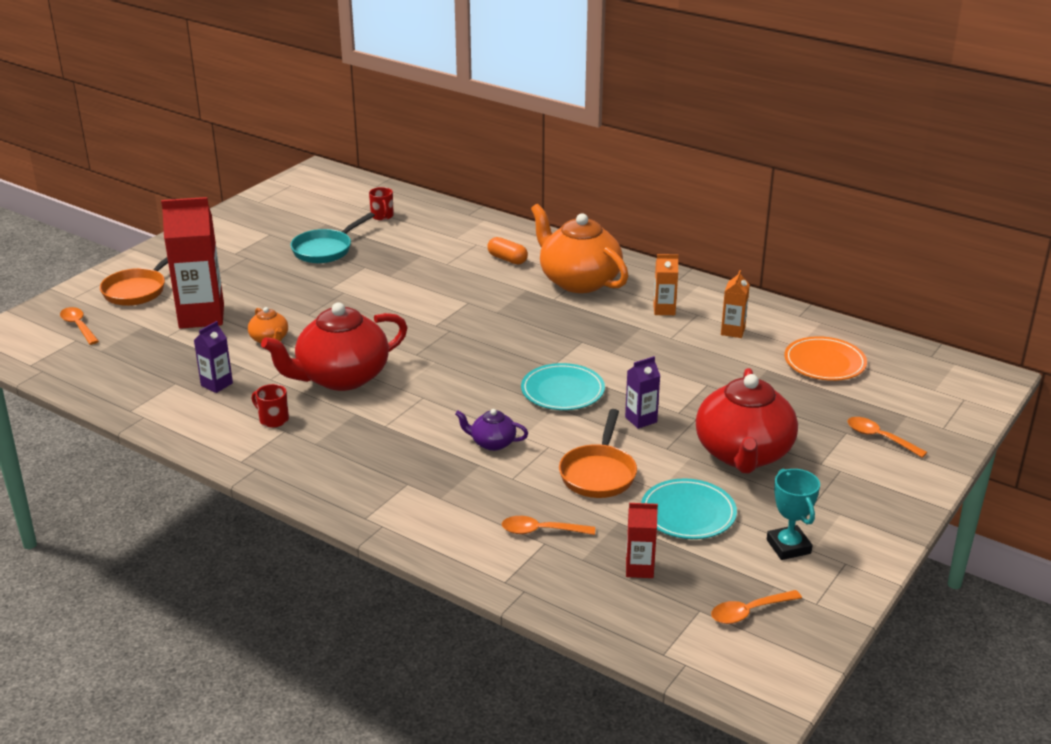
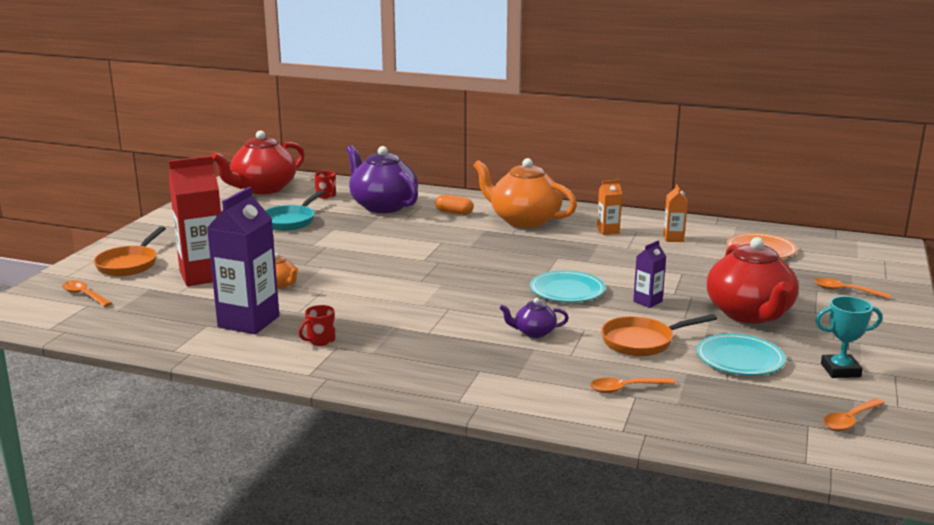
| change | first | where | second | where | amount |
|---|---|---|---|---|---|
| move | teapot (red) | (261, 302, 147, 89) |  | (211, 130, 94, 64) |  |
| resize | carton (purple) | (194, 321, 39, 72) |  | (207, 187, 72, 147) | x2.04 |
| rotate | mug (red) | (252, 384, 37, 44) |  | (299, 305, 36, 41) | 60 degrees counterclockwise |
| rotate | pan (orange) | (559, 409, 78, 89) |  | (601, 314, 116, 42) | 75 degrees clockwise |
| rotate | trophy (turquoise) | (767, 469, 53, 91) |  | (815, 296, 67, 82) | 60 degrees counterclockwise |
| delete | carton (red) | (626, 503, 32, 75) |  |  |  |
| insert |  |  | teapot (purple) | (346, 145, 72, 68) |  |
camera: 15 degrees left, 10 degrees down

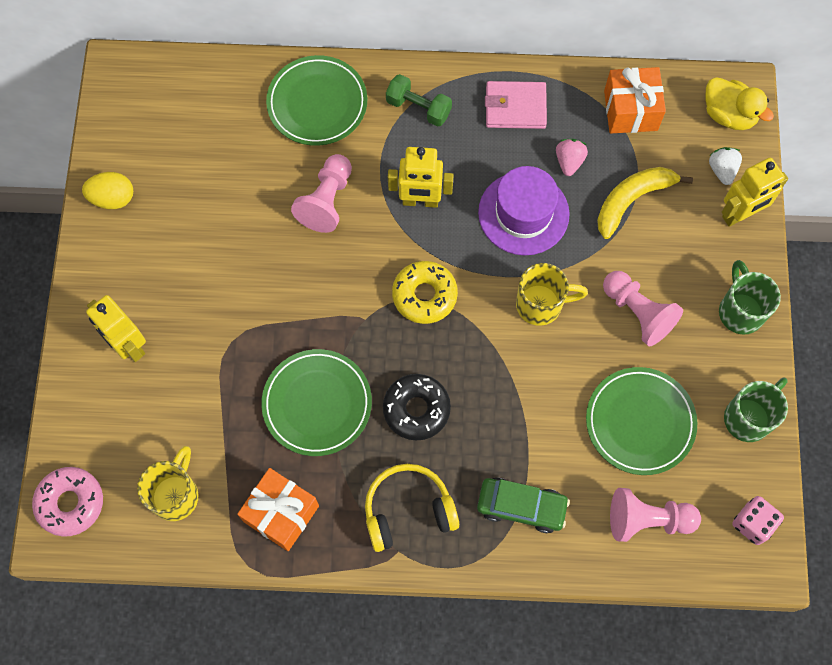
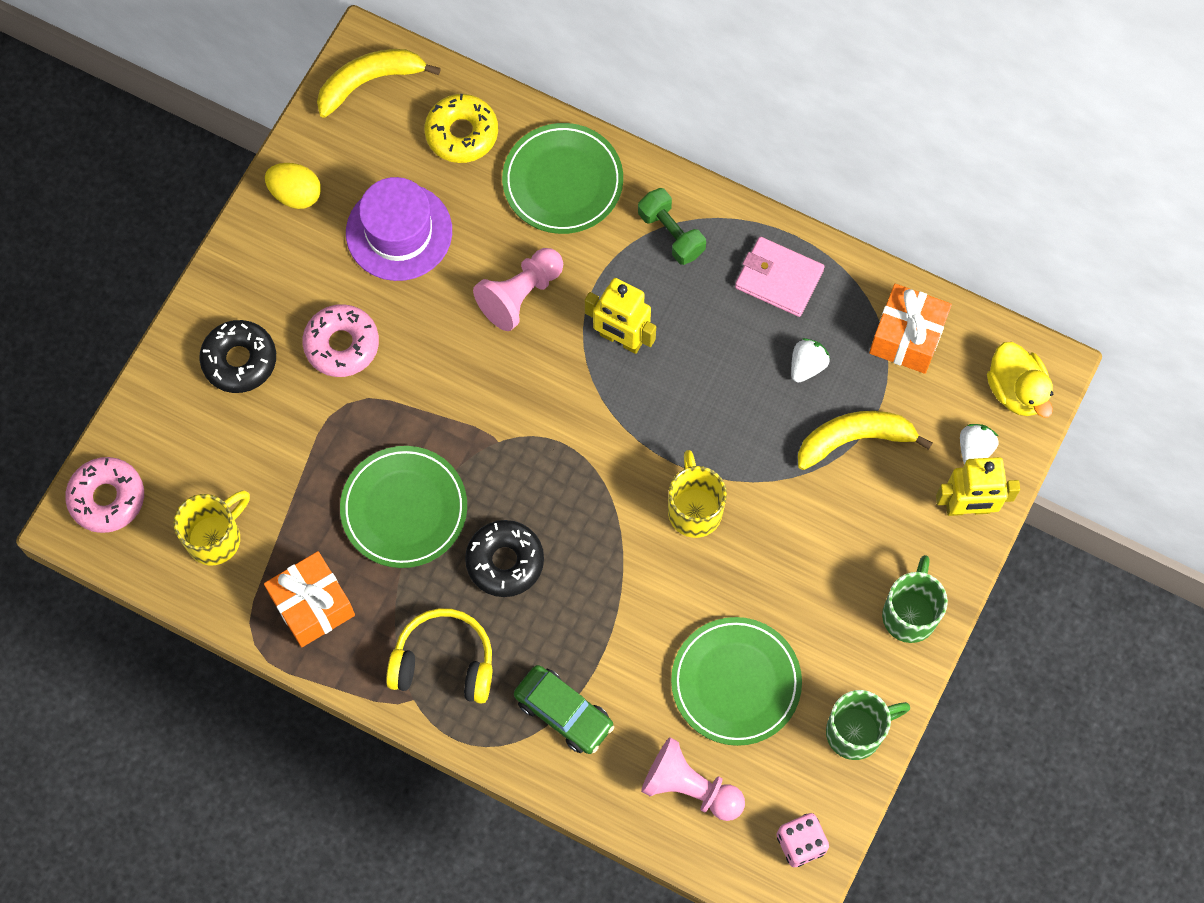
| change | first | where | second | where | amount |
|---|---|---|---|---|---|
| recolor | strawberry (pink) | (556, 139, 32, 37) | strawberry (white) | (791, 338, 39, 45) |  |
| move | hat (purple) | (478, 166, 92, 89) |  | (346, 177, 106, 104) |  |
| move | donut (yellow) | (392, 261, 66, 63) |  | (424, 94, 74, 69) |  |
| rotate | mug (yellow) | (516, 263, 72, 63) |  | (668, 450, 59, 88) | 120 degrees counterclockwise |
| delete | pawn (pink) | (603, 271, 80, 75) |  |  |  |
| replace | robot (yellow) | (86, 295, 60, 67) | donut (black) | (199, 320, 77, 73) |  |
| insert |  |  | banana (yellow) | (317, 49, 124, 69) |  |
| insert |  |  | donut (pink) | (302, 304, 77, 73) |  |
camera: 25 degrees right, 0 degrees up

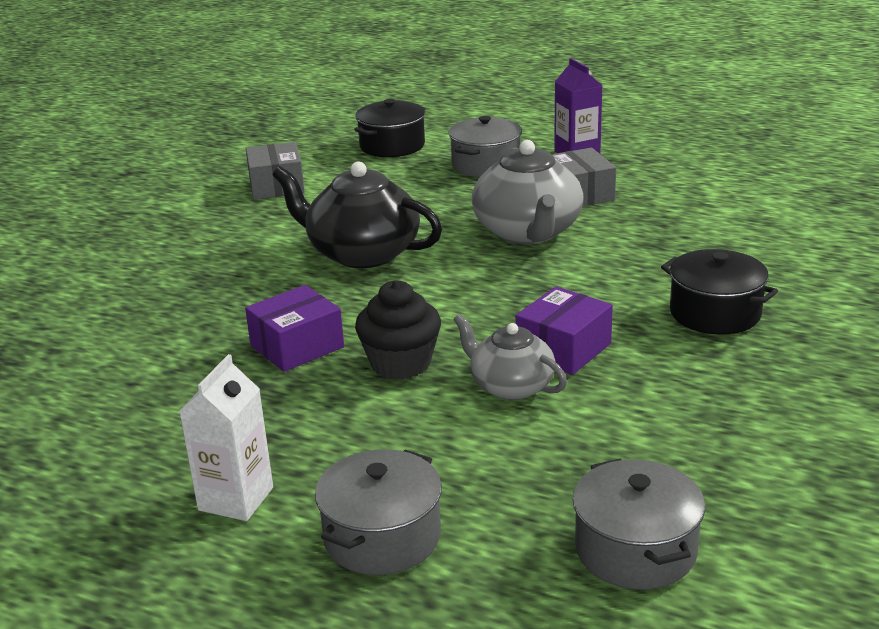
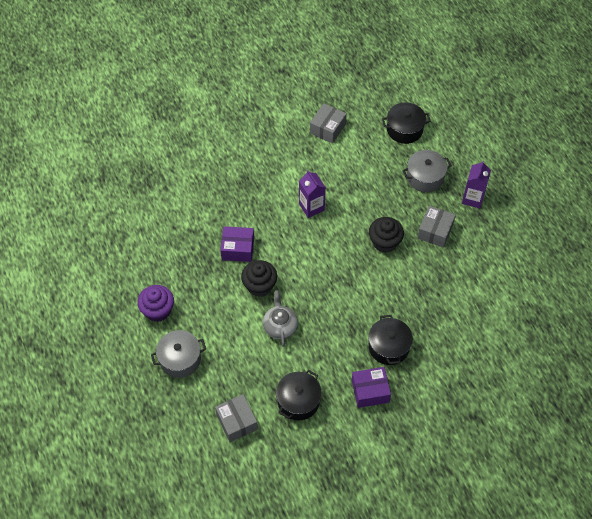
| change | first | where | second | where | amount |
|---|---|---|---|---|---|
| replace | teapot (grey) | (472, 140, 112, 104) | cupcake (black) | (369, 217, 35, 36) |  |
| replace | teapot (black) | (272, 161, 170, 107) | carton (purple) | (299, 170, 27, 48) |  |
| move | box (purple) | (515, 286, 98, 89) |  | (352, 367, 39, 41) |  |
| replace | carton (white) | (179, 354, 94, 167) | cupcake (purple) | (137, 285, 37, 37) |  |
| replace | pot (grey) | (573, 459, 132, 131) | box (grey) | (215, 394, 43, 48) |  |
| insert |  |  | pot (black) | (276, 370, 46, 50) |  |
camera: 40 degrees right, 30 degrees up

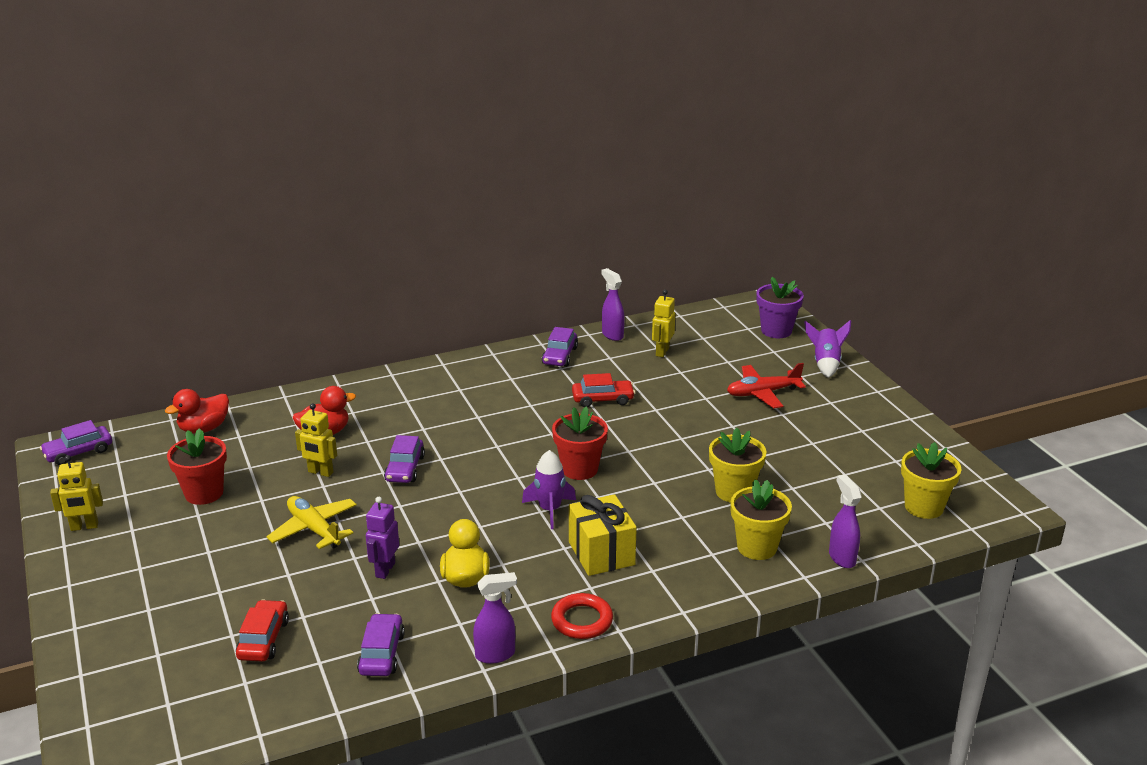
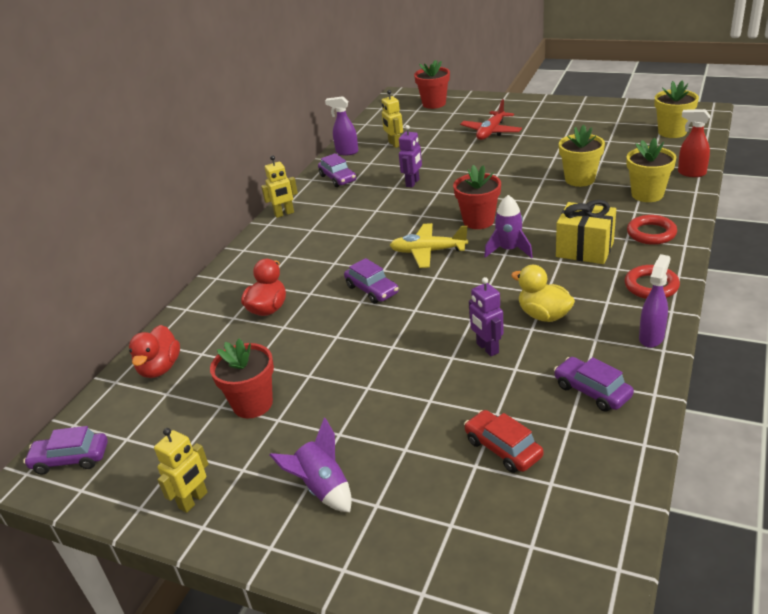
| change | first | where | second | where | amount |
|---|---|---|---|---|---|
| recolor | flower pot (purple) | (757, 277, 47, 61) | flower pot (red) | (414, 60, 36, 49) |  |
| move | rocket (purple) | (804, 320, 47, 58) |  | (270, 418, 82, 94) |  |
| replace | car (red) | (572, 373, 63, 34) | robot (purple) | (399, 125, 23, 63) |  |
| move | robot (yellow) | (295, 403, 42, 74) |  | (261, 155, 37, 63) |  |
| rotate | car (purple) | (40, 420, 72, 45) |  | (23, 426, 85, 48) | 75 degrees clockwise |
| recolor | spray bottle (purple) | (829, 474, 33, 94) | spray bottle (red) | (678, 109, 33, 68) |  |
| move | plane (yellow) | (266, 496, 91, 53) |  | (390, 223, 78, 45) |  |
| insert |  |  | ring (red) | (627, 215, 50, 30) |  |
camera: 40 degrees left, 5 degrees up

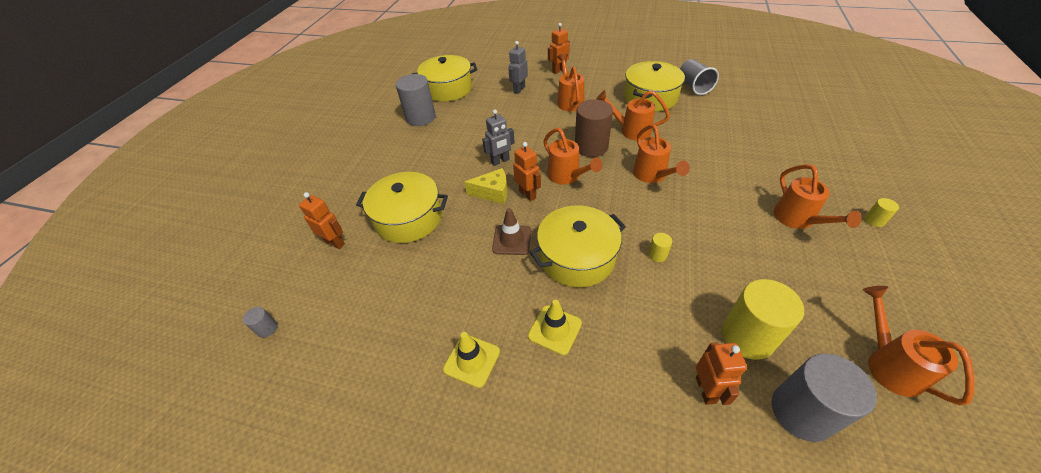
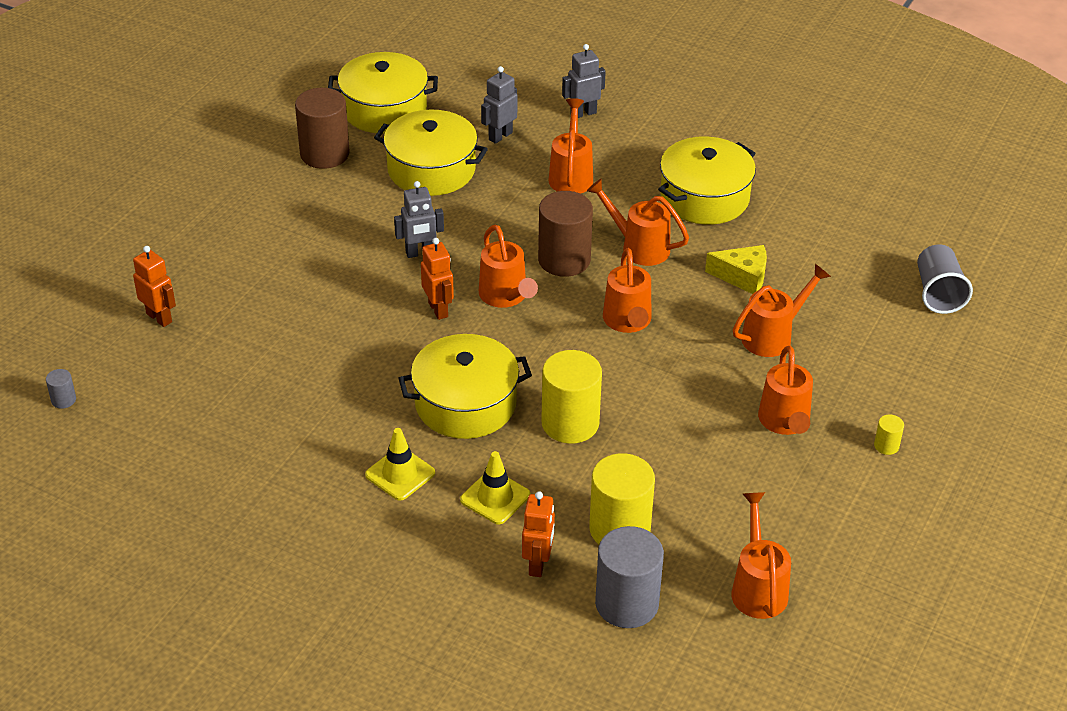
| change | first | where | second | where | amount |
|---|---|---|---|---|---|
| recolor | robot (orange) | (548, 23, 22, 51) | robot (grey) | (562, 44, 44, 74) |  |
| move | cup (grey) | (680, 59, 39, 36) |  | (917, 244, 56, 70) |  |
| recolor | cylinder (grey) | (396, 74, 40, 52) | cylinder (brown) | (295, 88, 54, 81) |  |
| move | cheese (yellow) | (464, 168, 43, 36) |  | (705, 245, 62, 49) |  |
| move | pot (yellow) | (356, 172, 92, 71) |  | (374, 109, 114, 87) |  |
| delete | traffic cone (brown) | (492, 208, 39, 47) |  |  |  |
| resize | cylinder (yellow) | (648, 233, 24, 29) |  | (541, 350, 61, 94) | x2.32 |
| move | traffic cone (yellow) | (443, 332, 57, 56) |  | (460, 451, 70, 74) |  |
| insert |  |  | watering can (orange) | (733, 264, 98, 93) |  |
camera: 10 degrees right, 5 degrees down

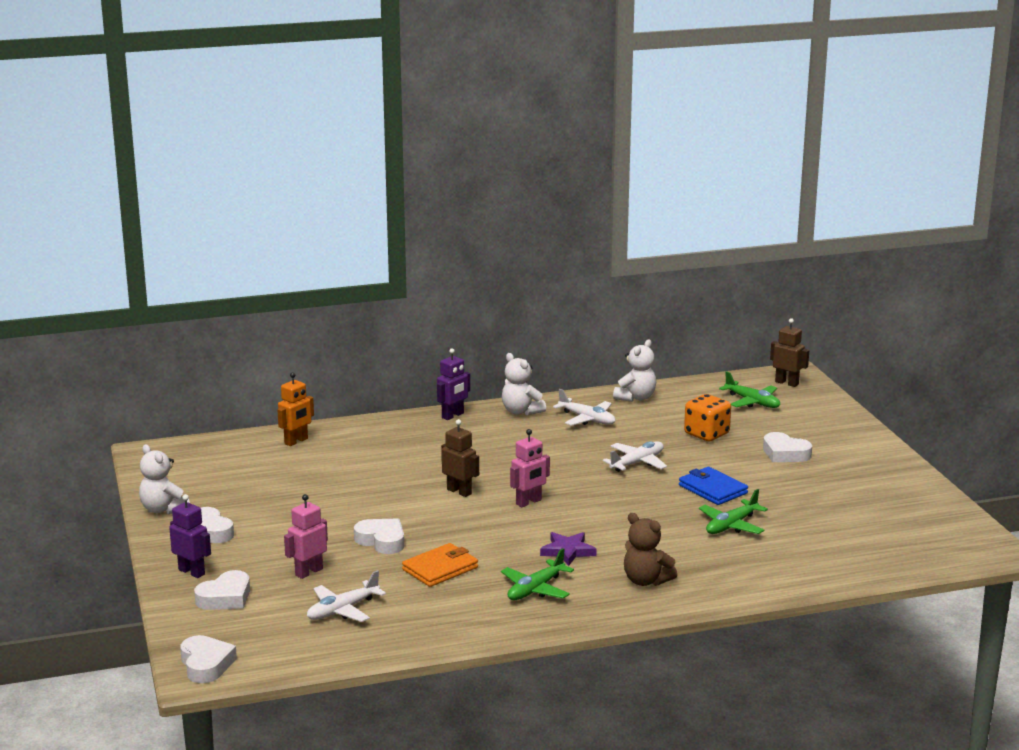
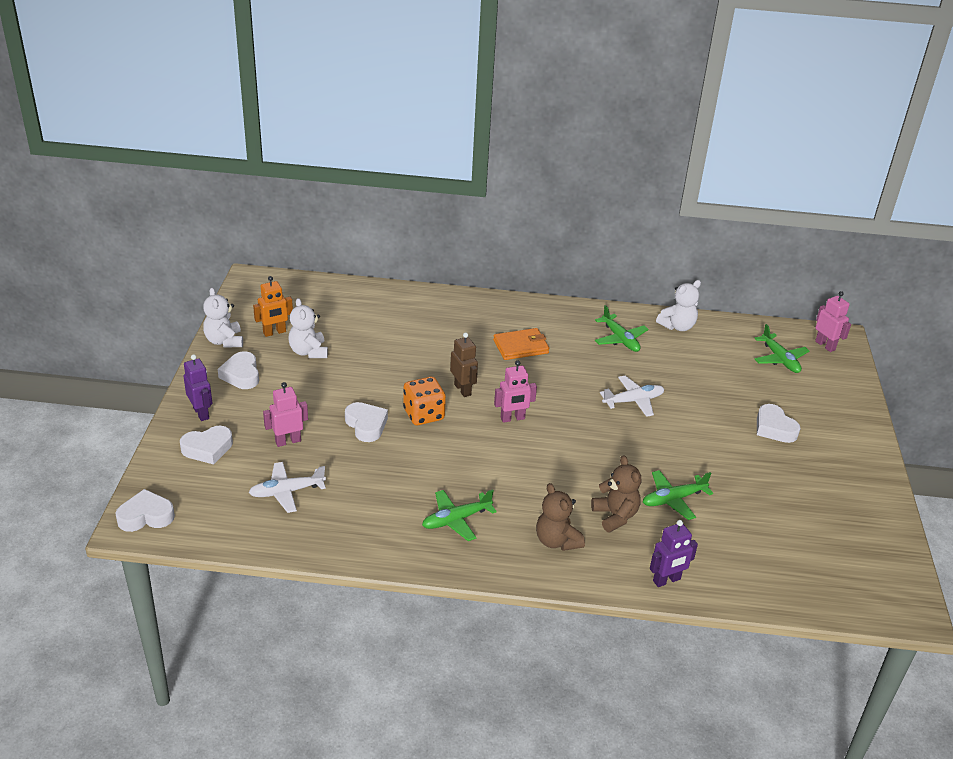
| change | first | where | second | where | amount |
|---|---|---|---|---|---|
| recolor | robot (brown) | (770, 318, 39, 69) | robot (pink) | (815, 291, 36, 61) |  |
| move | robot (purple) | (437, 348, 33, 72) |  | (650, 520, 48, 67) |  |
| move | teddy bear (white) | (502, 353, 44, 62) |  | (288, 298, 40, 60) |  |
| move | robot (orange) | (277, 372, 37, 74) |  | (253, 276, 40, 61) |  |
| recolor | plane (white) | (553, 389, 62, 37) | plane (green) | (595, 305, 54, 47) |  |
| move | dice (orange) | (684, 394, 47, 47) |  | (403, 377, 43, 48) |  |
| delete | wallet (blue) | (679, 467, 69, 38) |  |  |  |
| delete | star (purple) | (540, 532, 57, 34) |  |  |  |
| move | wallet (orange) | (402, 543, 76, 44) |  | (493, 328, 56, 32) |  |
| rotate | heart (white) | (180, 635, 57, 48) |  | (115, 489, 60, 43) | 105 degrees counterclockwise |
| insert |  |  | teddy bear (brown) | (591, 455, 50, 77) |  |
camera: 20 degrees right, 15 degrees up

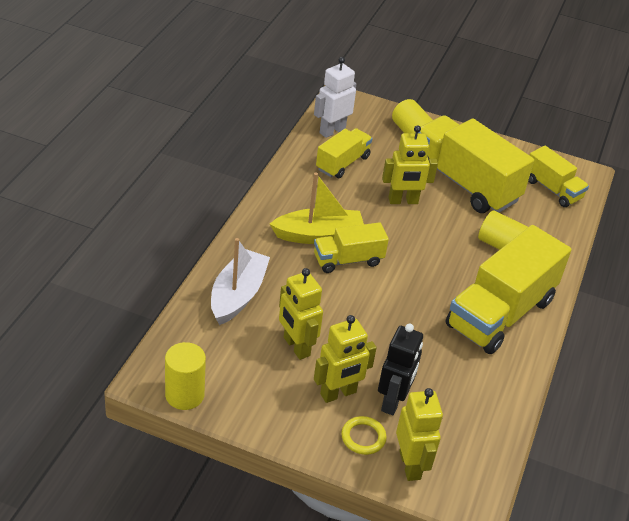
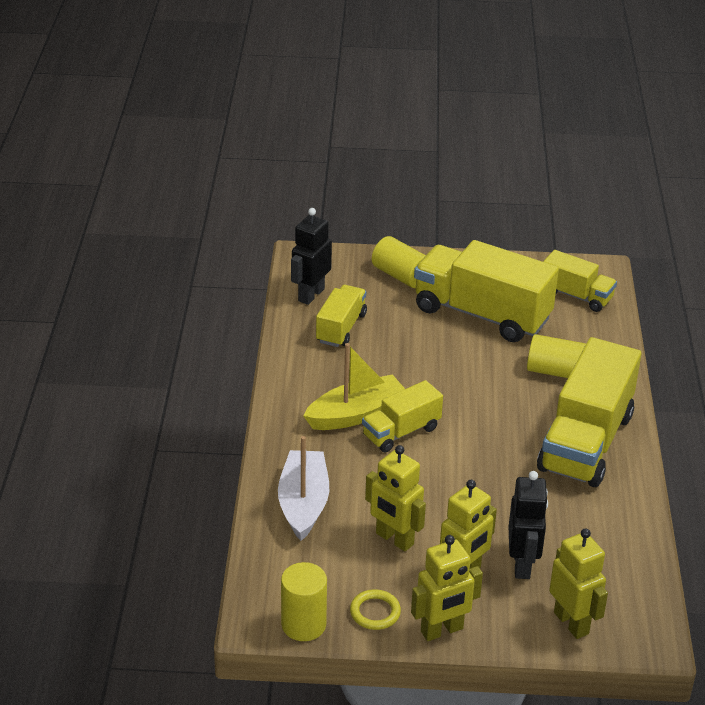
| change | first | where | second | where | amount |
|---|---|---|---|---|---|
| recolor | robot (white) | (314, 57, 42, 81) | robot (black) | (291, 208, 41, 97) |  |
| move | robot (yellow) | (382, 125, 56, 79) |  | (411, 535, 72, 106) |  |
| move | ring (yellow) | (341, 416, 46, 39) |  | (350, 589, 51, 41) |  |
camera: 15 degrees left, 5 degrees down

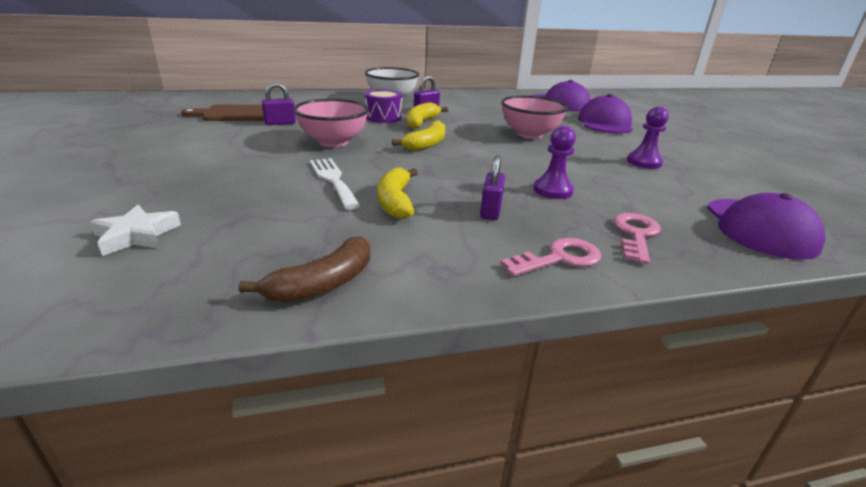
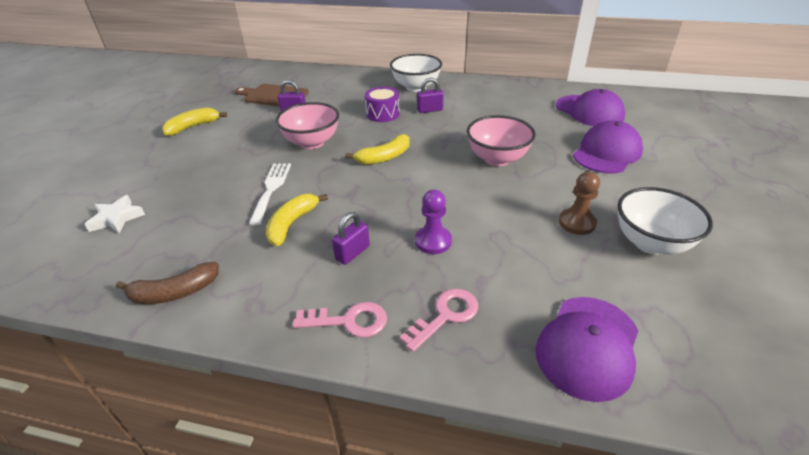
| change | first | where | second | where | amount |
|---|---|---|---|---|---|
| move | banana (yellow) | (406, 102, 42, 27) |  | (162, 107, 65, 29) |  |
| recolor | pawn (purple) | (627, 107, 42, 62) | pawn (brown) | (559, 172, 41, 63) |  |
| insert |  |  | bowl (white) | (618, 187, 95, 68) |  |
camera: 30 degrees right, 10 degrees up

